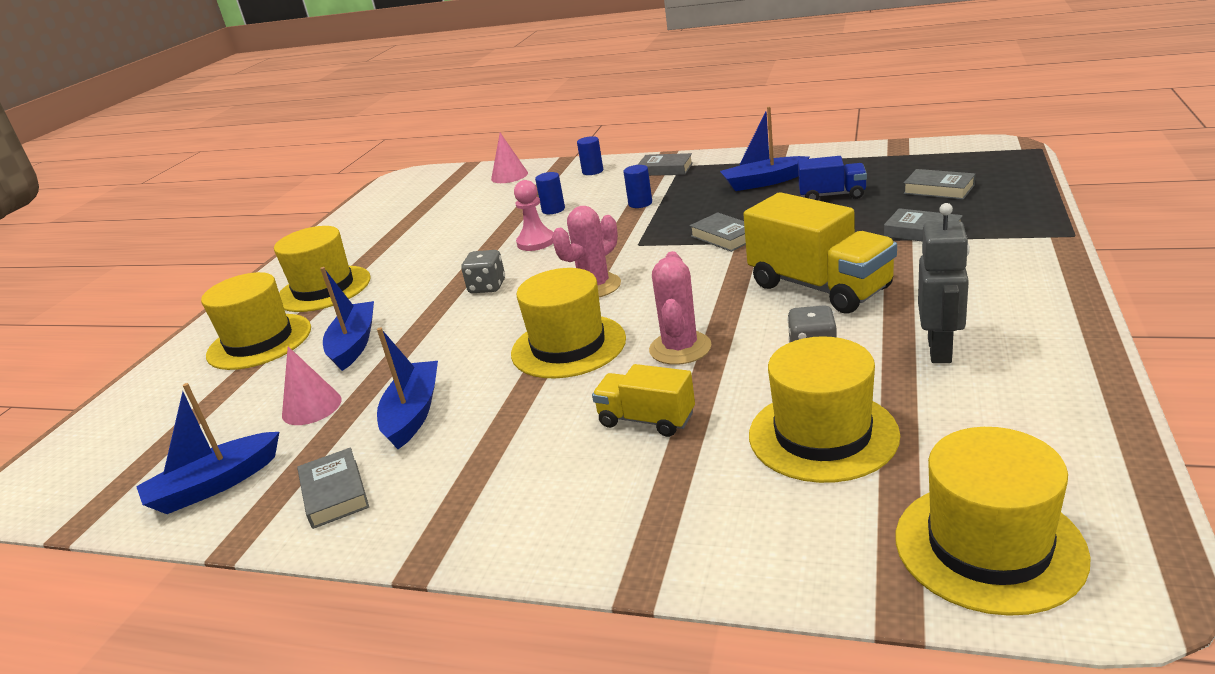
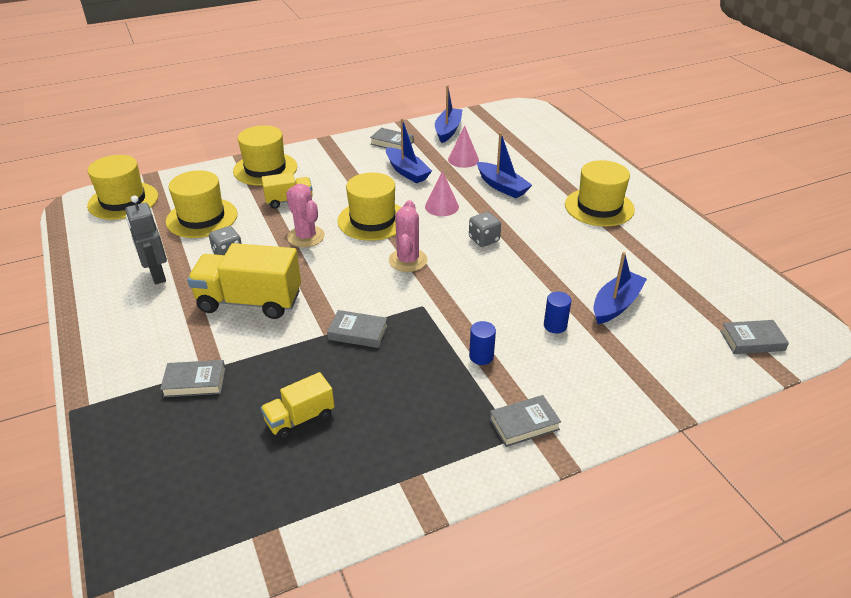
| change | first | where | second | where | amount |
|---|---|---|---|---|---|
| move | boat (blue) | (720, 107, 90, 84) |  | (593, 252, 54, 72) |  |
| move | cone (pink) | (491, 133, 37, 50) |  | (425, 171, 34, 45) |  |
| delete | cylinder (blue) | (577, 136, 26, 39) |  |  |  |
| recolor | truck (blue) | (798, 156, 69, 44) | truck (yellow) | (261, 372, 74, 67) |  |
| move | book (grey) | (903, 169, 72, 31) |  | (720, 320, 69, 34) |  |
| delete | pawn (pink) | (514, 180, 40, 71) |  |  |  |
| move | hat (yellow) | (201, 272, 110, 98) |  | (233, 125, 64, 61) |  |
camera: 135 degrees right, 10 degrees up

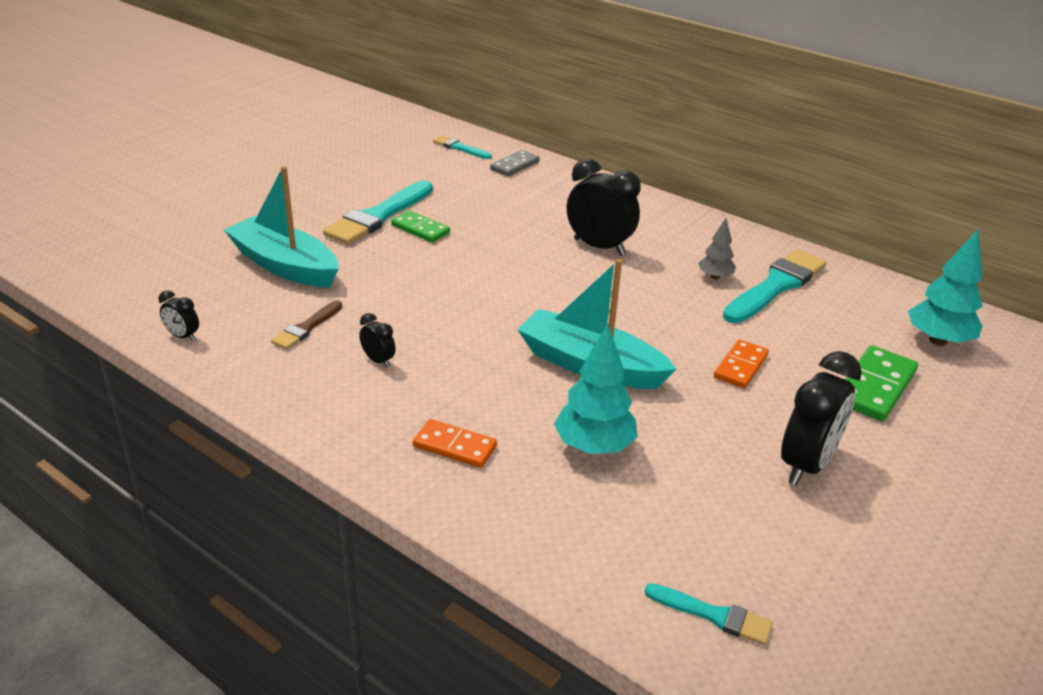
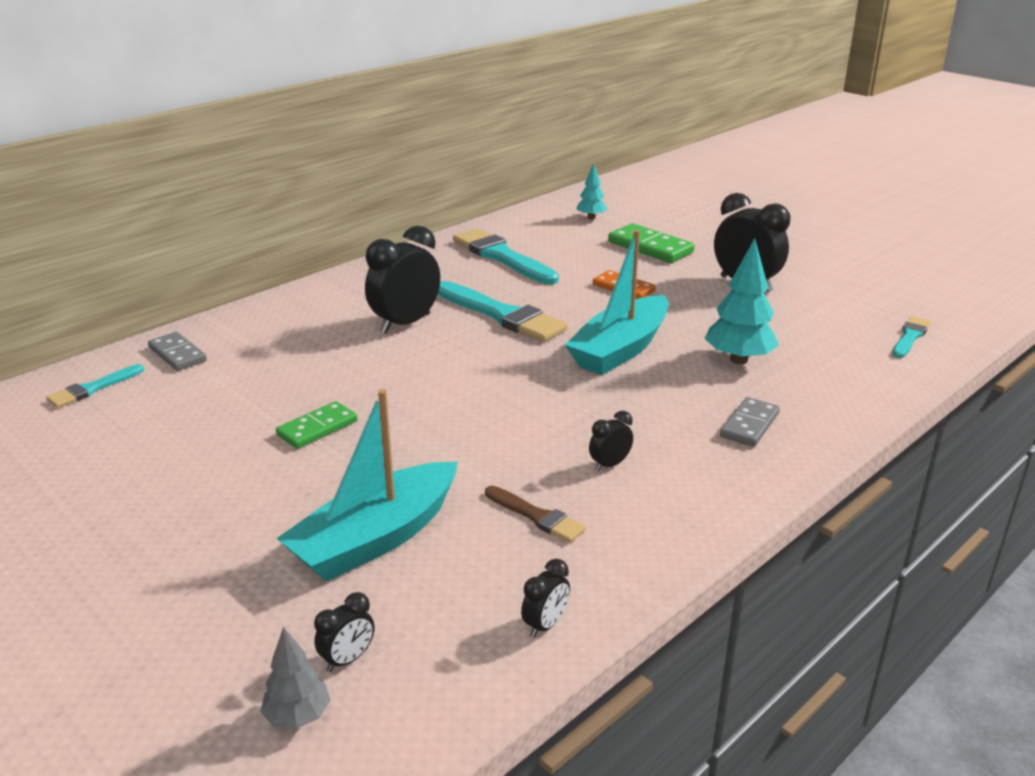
| change | first | where | second | where | amount |
|---|---|---|---|---|---|
| move | brush (turquoise) | (323, 180, 110, 65) |  | (438, 281, 130, 61) |  |
| move | tree (grey) | (699, 218, 37, 62) |  | (260, 627, 70, 102) |  |
| resize | tree (turquoise) | (908, 229, 75, 117) |  | (577, 163, 31, 56) | x0.58 |
| recolor | domino (orange) | (413, 419, 84, 49) | domino (grey) | (720, 397, 60, 50) |  |
| insert |  |  | clock (black) | (314, 592, 60, 80) |  |
camera: 80 degrees left, 5 degrees down

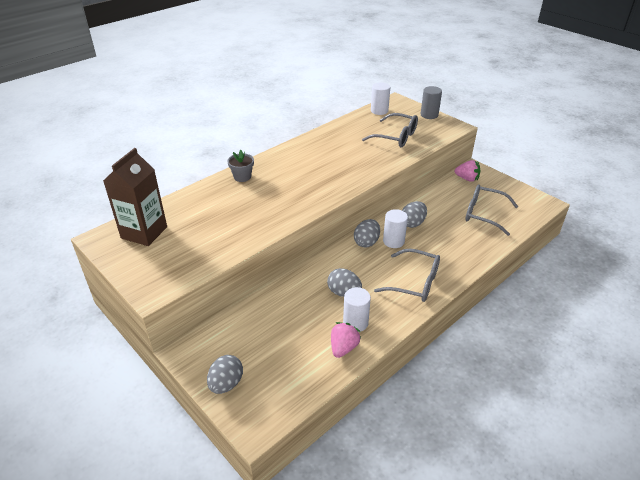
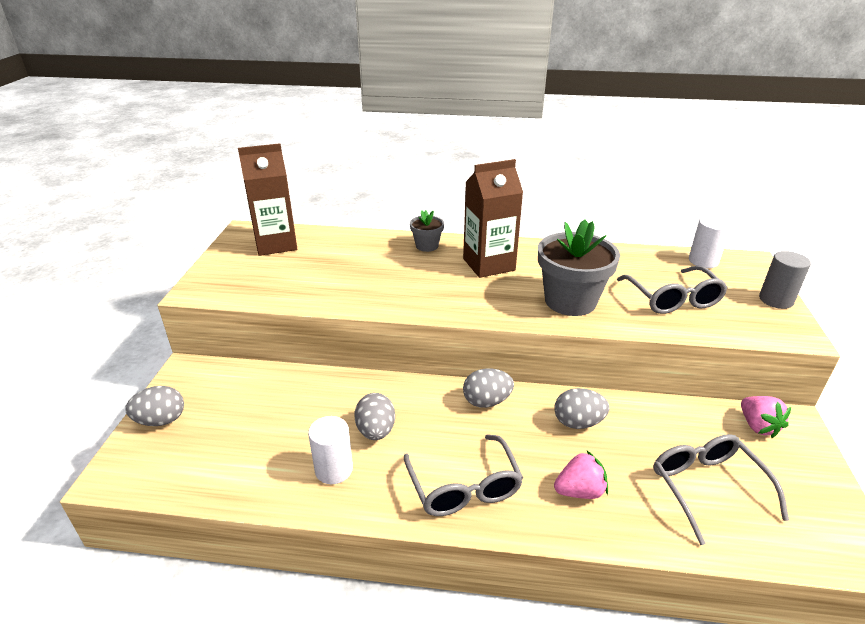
| change | first | where | second | where | amount |
|---|---|---|---|---|---|
| delete | cylinder (white) | (383, 209, 25, 39) |  |  |  |
| move | strawberry (pink) | (331, 322, 30, 36) |  | (554, 451, 54, 48) |  |
| insert |  |  | carton (brown) | (463, 159, 60, 119) |  |
| insert |  |  | flower pot (grey) | (538, 220, 82, 96) |  |
camera: 50 degrees right, 5 degrees down

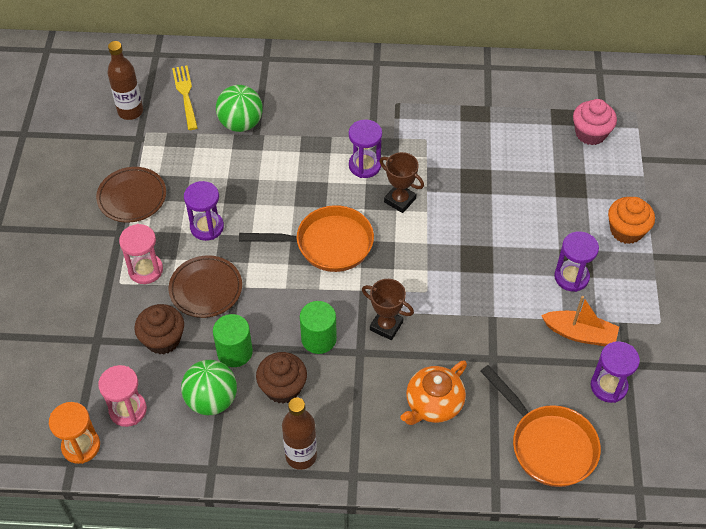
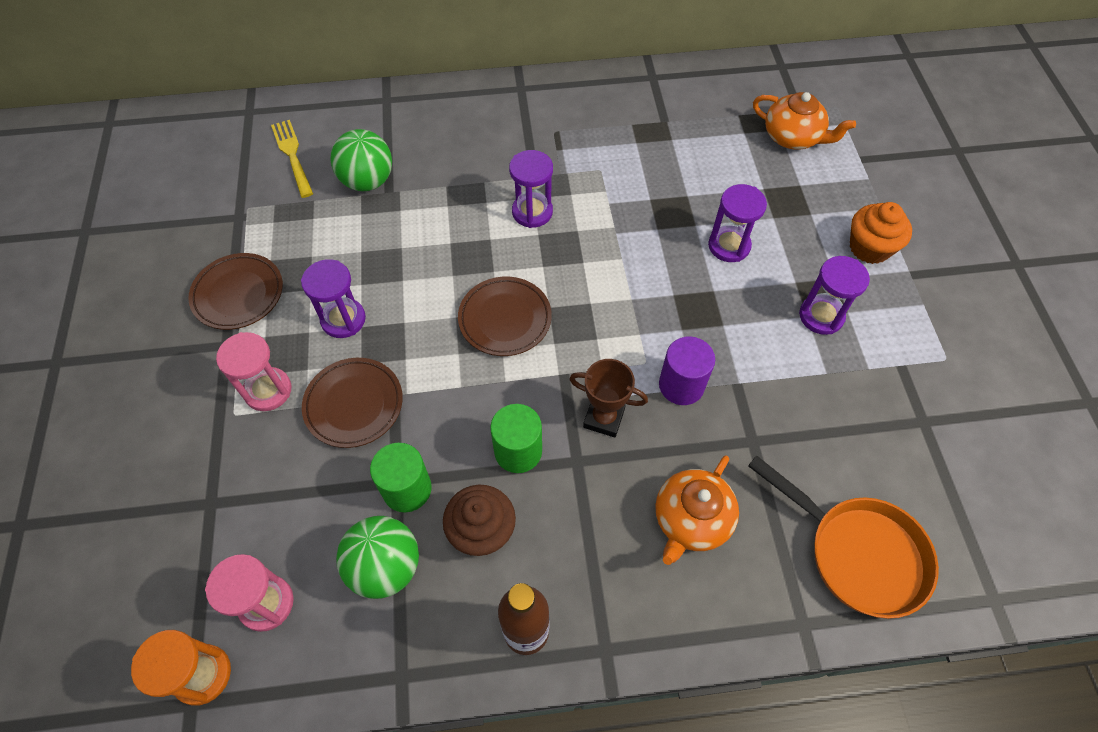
| change | first | where | second | where | amount |
|---|---|---|---|---|---|
| delete | bottle (brown) | (107, 41, 36, 79) |  |  |  |
| replace | cupcake (pink) | (573, 99, 44, 46) | teapot (orange) | (753, 92, 103, 57) |  |
| delete | trophy (brown) | (380, 152, 44, 61) |  |  |  |
| replace | pan (orange) | (239, 205, 135, 67) | plate (brown) | (458, 277, 94, 79) |  |
| delete | boat (orange) | (541, 296, 78, 50) |  |  |  |
| delete | cupcake (brown) | (134, 304, 50, 51) |  |  |  |
| move | hourglass (purple) | (591, 341, 49, 62) |  | (708, 184, 59, 78) |  |
| insert |  |  | cylinder (purple) | (659, 337, 56, 68) |  |
camera: 10 degrees left, 5 degrees up

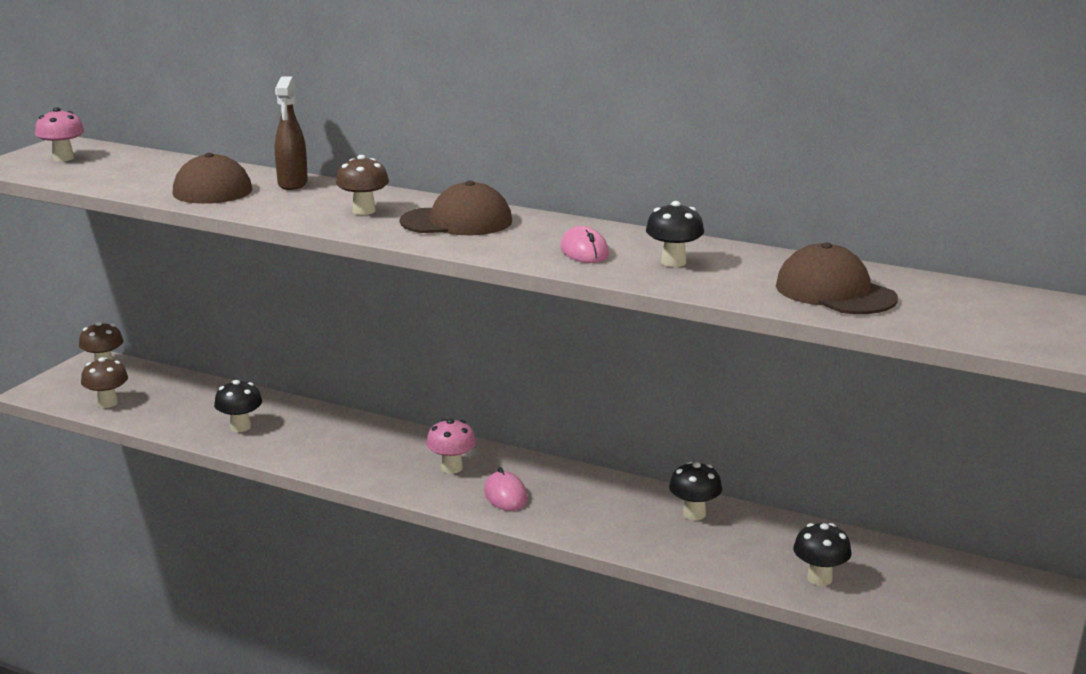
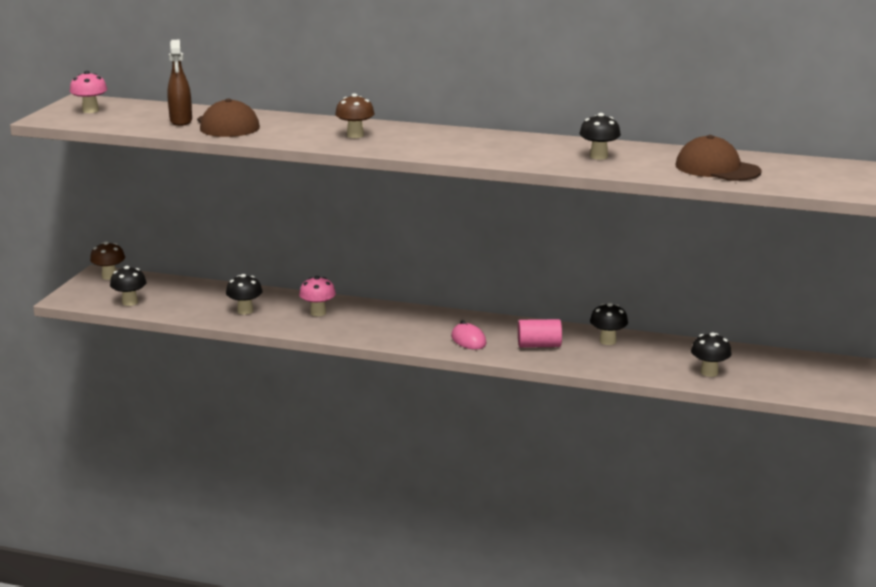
| change | first | where | second | where | amount |
|---|---|---|---|---|---|
| move | spray bottle (brown) | (275, 76, 33, 114) |  | (167, 40, 25, 86) |  |
| delete | cap (brown) | (400, 181, 112, 54) |  |  |  |
| delete | mouse (pink) | (560, 226, 49, 37) |  |  |  |
| recolor | mushroom (brown) | (81, 357, 47, 51) | mushroom (black) | (110, 266, 36, 40) |  |
| move | mushroom (pink) | (426, 418, 50, 56) |  | (299, 276, 37, 40) |  |
| insert |  |  | cylinder (pink) | (518, 319, 44, 29) |  |
camera: 10 degrees left, 0 degrees up

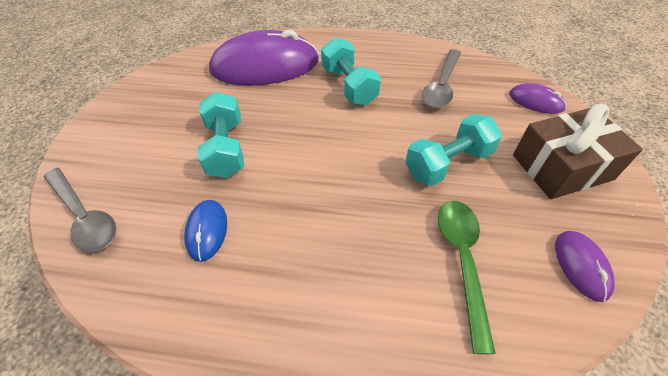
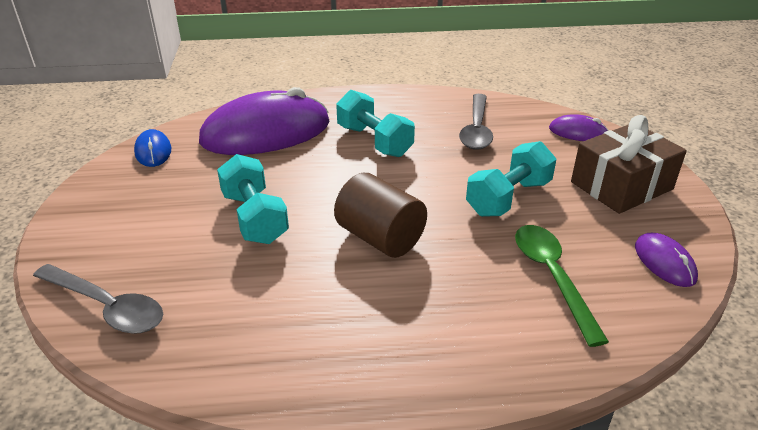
| change | first | where | second | where | amount |
|---|---|---|---|---|---|
| move | mouse (blue) | (184, 200, 43, 62) |  | (134, 129, 37, 38) |  |
| insert |  |  | cylinder (brown) | (334, 173, 93, 85) |  |
camera: 15 degrees left, 15 degrees down

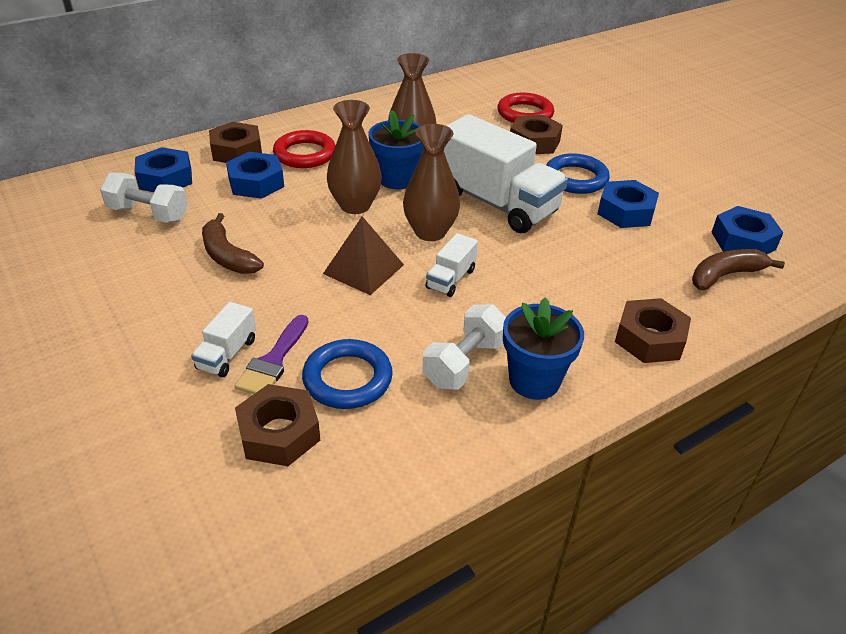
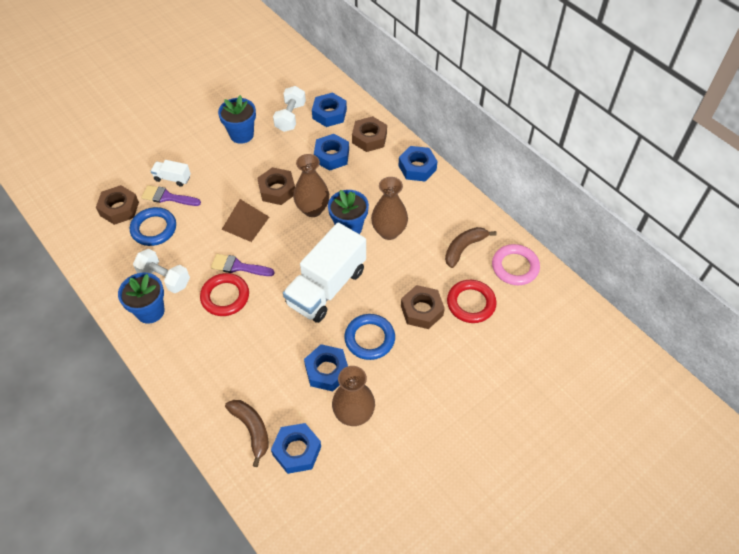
| change | first | where | second | where | amount |
|---|---|---|---|---|---|
| move | vase (brown) | (403, 124, 57, 117) |  | (332, 366, 43, 60) |  |
| move | ring (red) | (273, 130, 63, 38) |  | (200, 273, 49, 43) |  |
| move | banana (brown) | (202, 213, 62, 61) |  | (445, 227, 52, 41) |  |
| replace | truck (white) | (426, 233, 52, 64) | brush (purple) | (211, 254, 64, 22) |  |
| move | nut (brown) | (615, 298, 76, 65) |  | (257, 167, 38, 38) |  |
| insert |  |  | flower pot (blue) | (218, 95, 38, 49) |  |
| insert |  |  | nut (blue) | (399, 146, 39, 35) |  |
| insert |  |  | ring (pink) | (492, 244, 48, 41) |  |
camera: 85 degrees right, 15 degrees up

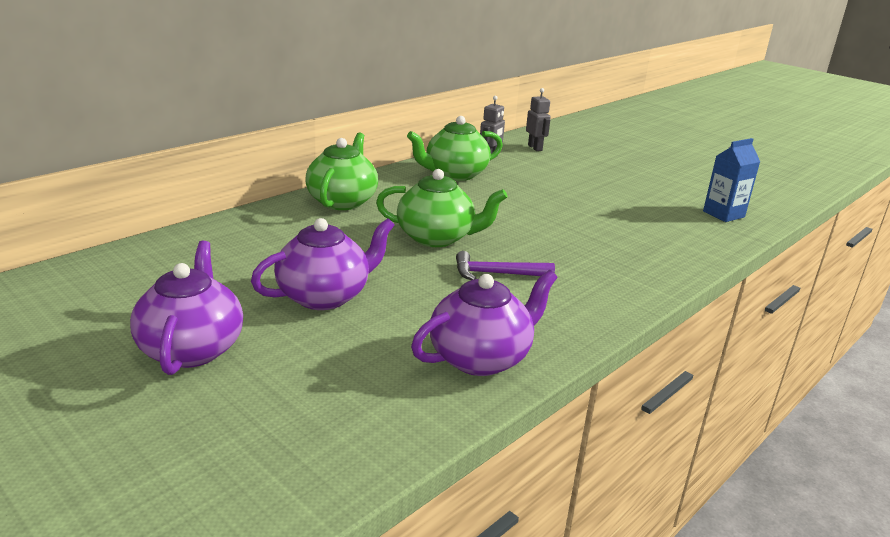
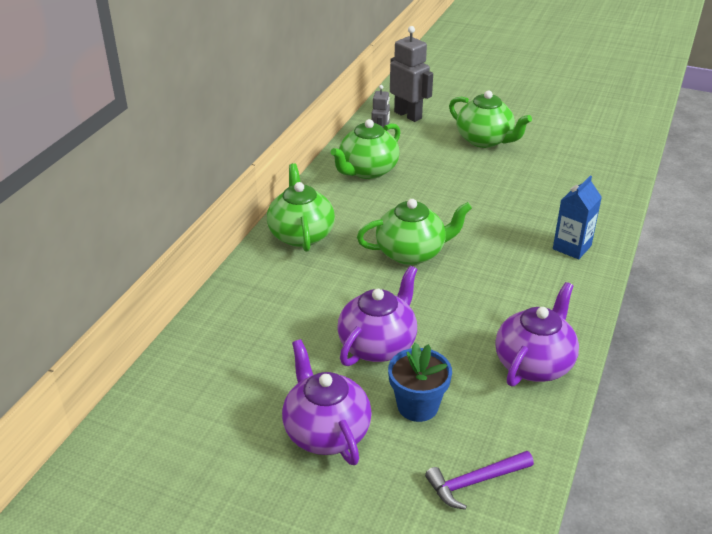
| change | first | where | second | where | amount |
|---|---|---|---|---|---|
| resize | robot (grey) | (526, 88, 25, 63) |  | (390, 26, 43, 96) | x1.61 |
| move | carton (blue) | (703, 138, 57, 84) |  | (553, 175, 49, 84) |  |
| move | hammer (purple) | (456, 251, 99, 29) |  | (425, 451, 109, 59) |  |
| insert |  |  | teapot (green) | (449, 91, 83, 57) |  |
| insert |  |  | flower pot (blue) | (388, 343, 64, 79) |  |
camera: 20 degrees left, 10 degrees up

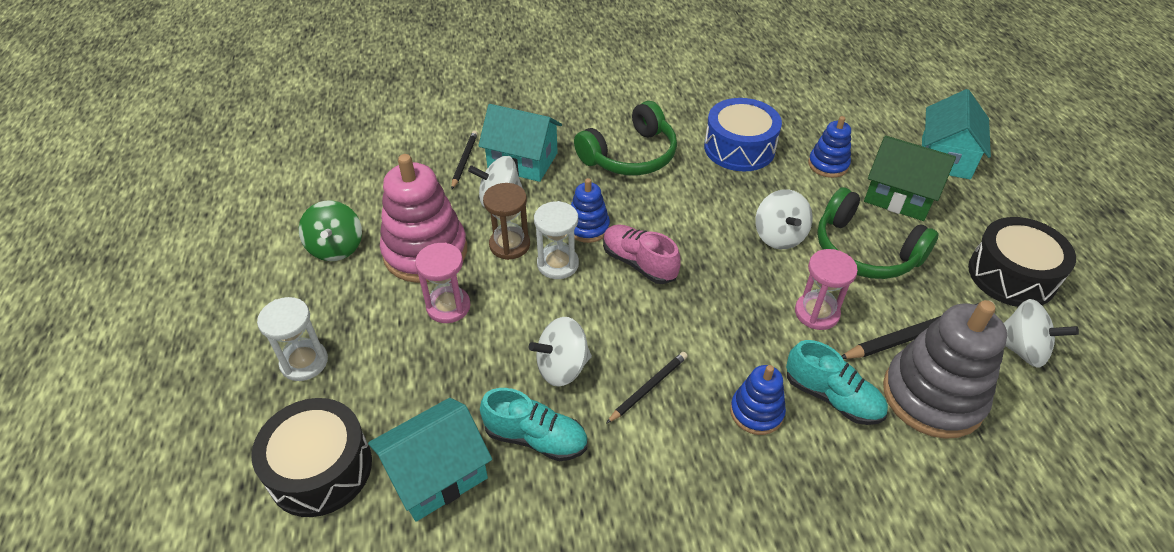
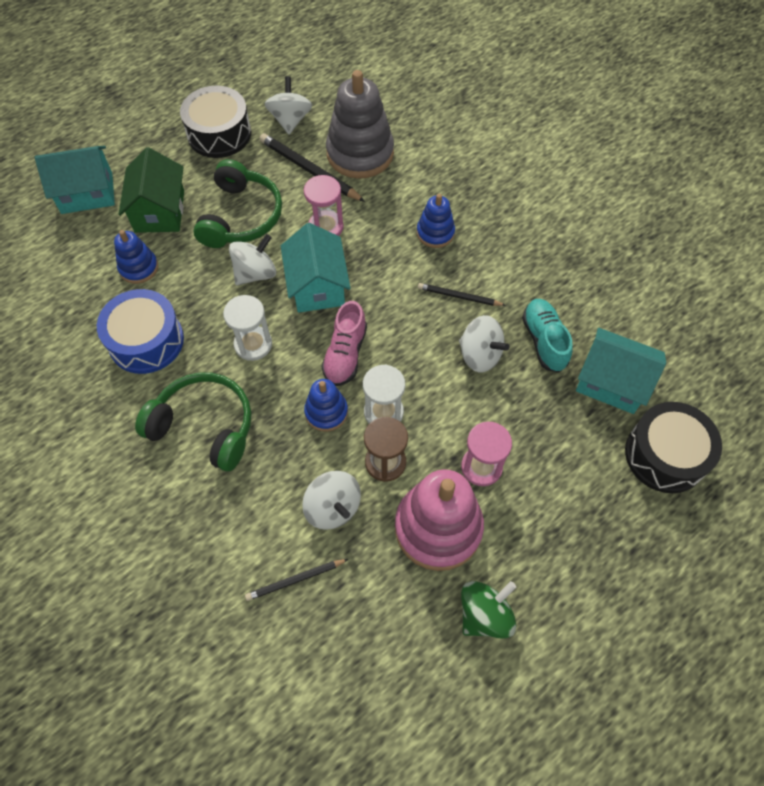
| change | first | where | second | where | amount |
|---|---|---|---|---|---|
| move | house (turquoise) | (478, 104, 84, 78) |  | (281, 223, 70, 90) |  |
| move | hourglass (white) | (257, 297, 71, 84) |  | (223, 295, 49, 66) |  |
| delete | shoe (turquoise) | (786, 340, 102, 85) |  |  |  |
camera: 120 degrees left, 15 degrees up

